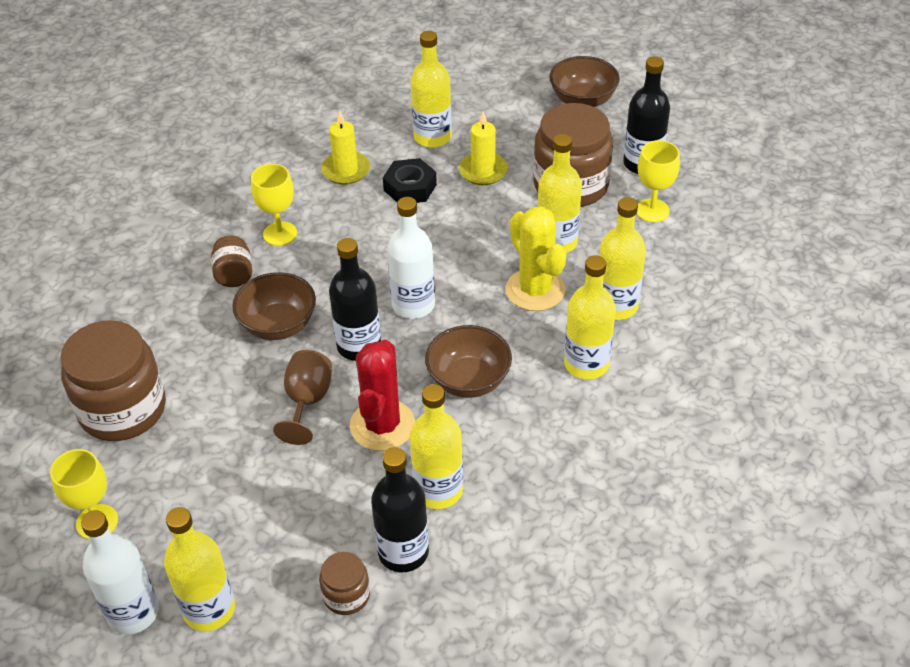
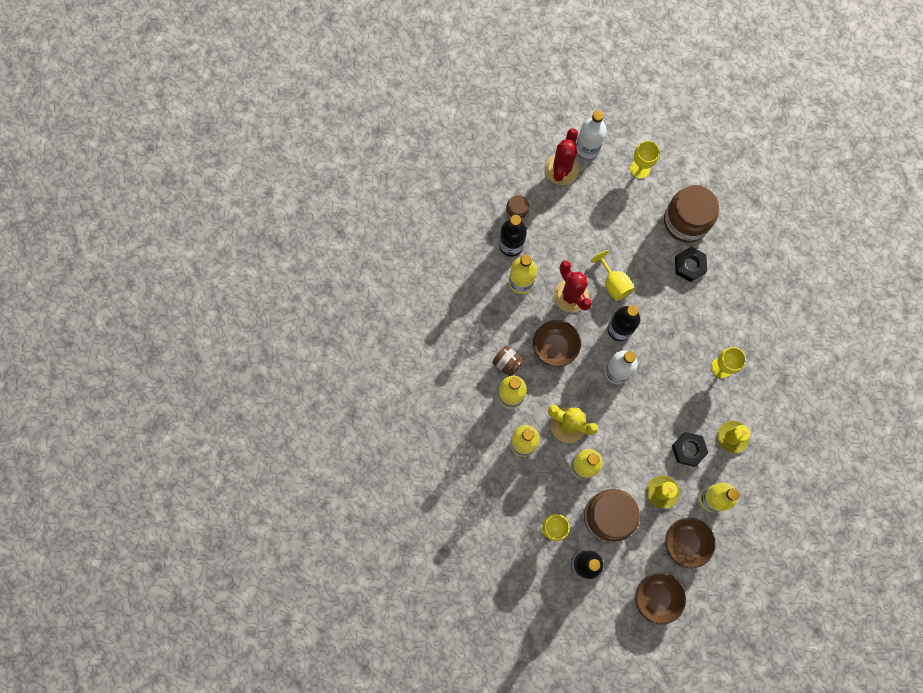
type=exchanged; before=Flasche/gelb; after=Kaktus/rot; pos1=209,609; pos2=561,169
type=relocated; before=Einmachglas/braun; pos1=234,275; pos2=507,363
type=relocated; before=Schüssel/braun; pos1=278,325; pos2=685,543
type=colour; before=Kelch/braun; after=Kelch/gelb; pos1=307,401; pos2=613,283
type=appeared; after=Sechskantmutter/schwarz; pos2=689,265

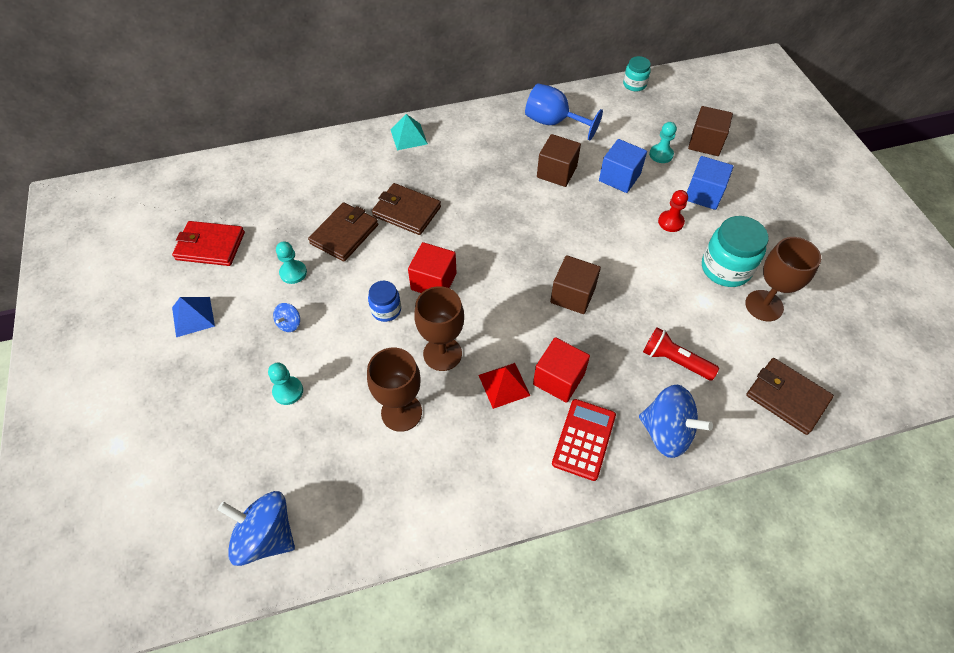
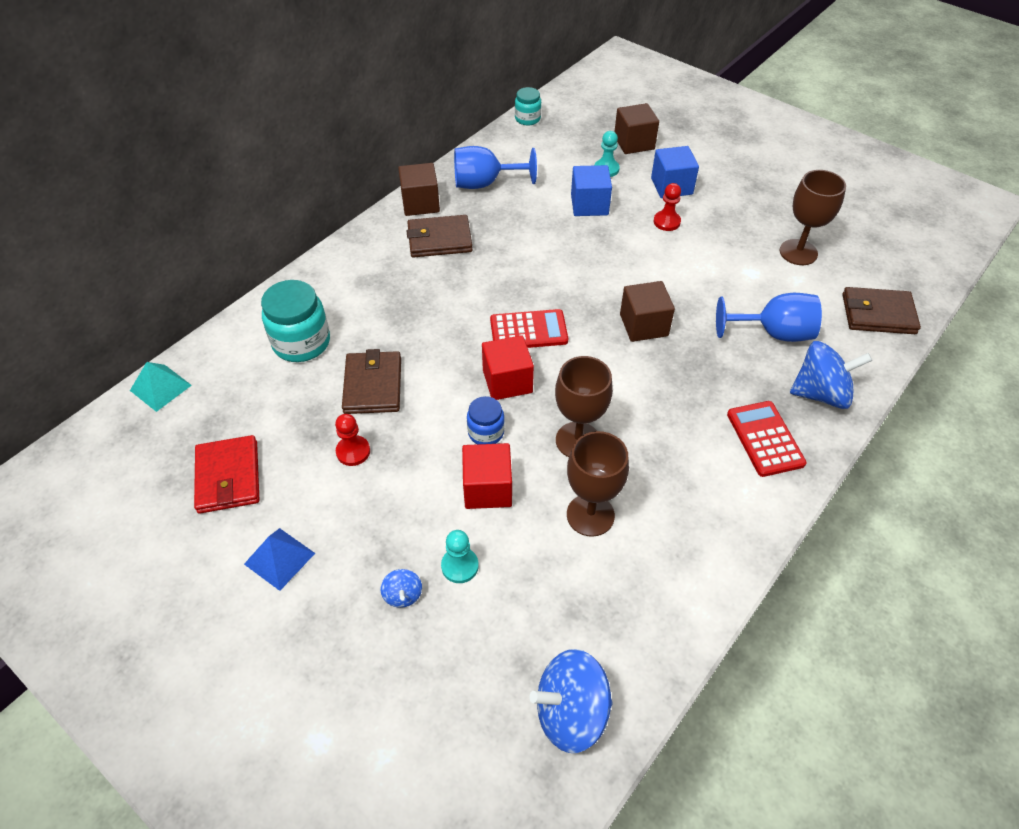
type=spun; before=Geldbörse/rot; pos1=210,246; pos2=228,477; turn=-75
type=relocated; before=Kreisel/blau; pos1=289,323; pos2=403,595
type=colour; before=Bauer/türkis; after=Bauer/rot; pos1=293,273; pos2=353,451
type=relocated; before=Geldbörse/braun; pos1=407,211; pos2=439,239
type=relocated; before=Pyramide/türkis; pos1=408,136; pos2=160,387
type=missing; before=Pyramide/rot; pos1=504,385
type=relocated; before=Kubus/rot; pos1=558,379; pos2=487,488
type=relocated; before=Kubus/braun; pos1=556,172; pos2=420,203
type=exchanged; before=Taschenlampe/rot; after=Kelch/blau; pos1=674,361; pos2=774,333
type=relocated; before=Einmachglas/türkis; pos1=725,268; pos2=301,342
type=appeared; after=Taschenrechner/rot; pos2=528,330

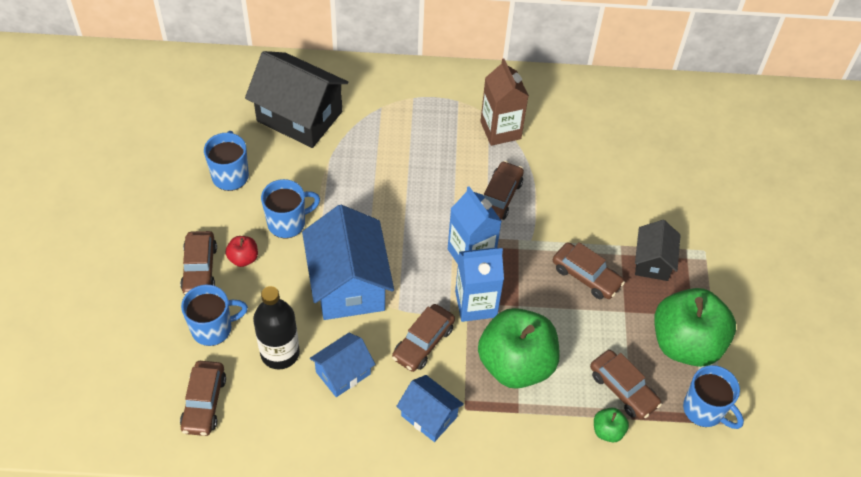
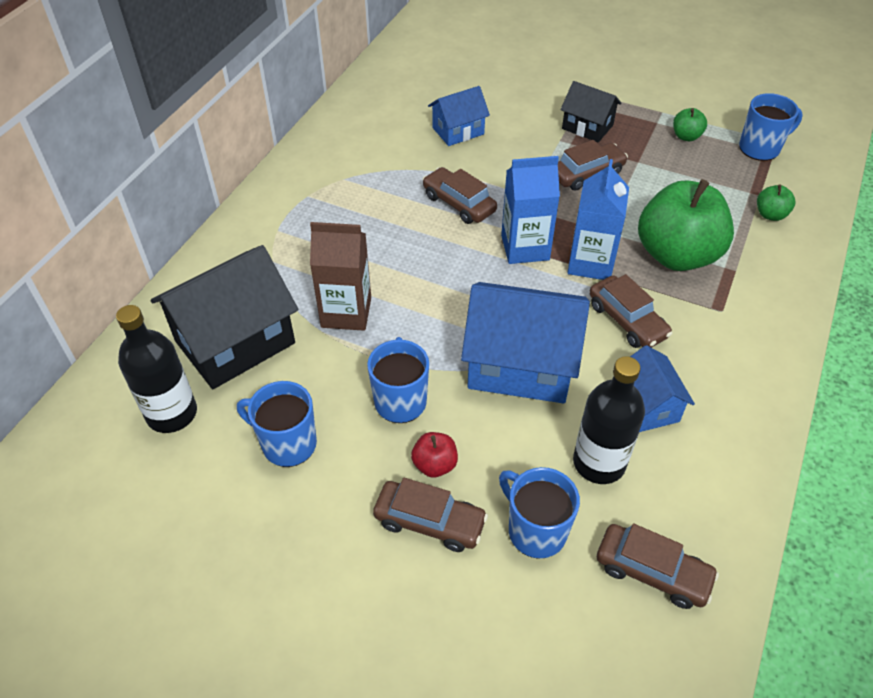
type=spun; before=Tasse/blau; pos1=213,328; pos2=535,530; turn=-45
type=relocated; before=Haus/blau; pos1=429,416; pos2=458,131
type=relocated; before=Getränkekarton/braun; pos1=500,130; pos2=346,312
type=missing; before=Auto/braun; pos1=623,389
type=size; before=Apfel/grün; pos1=686,343; pos2=686,136; scale=0.42
type=appeared; after=Flasche/schwarz; pos2=172,413

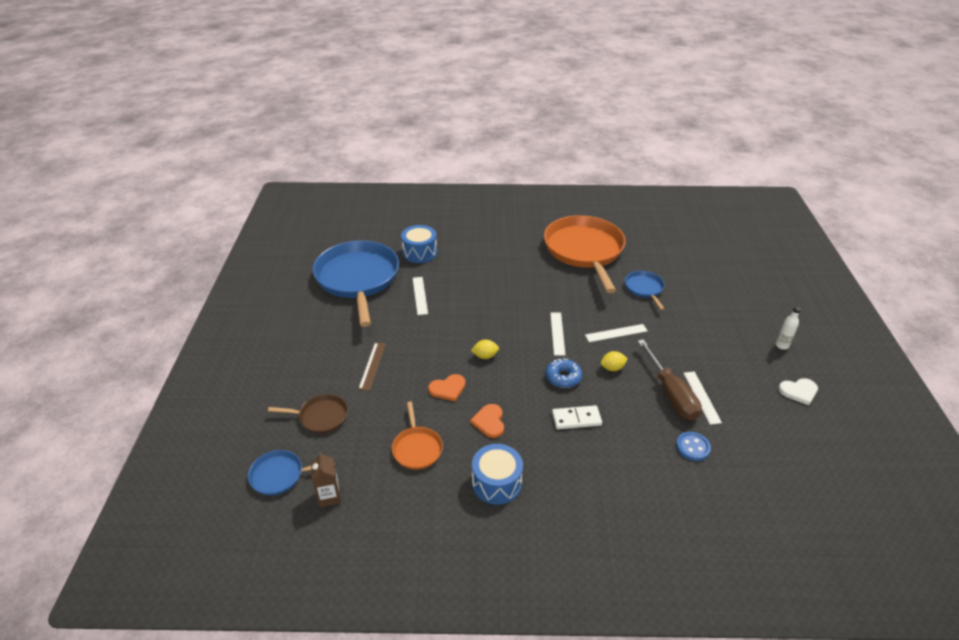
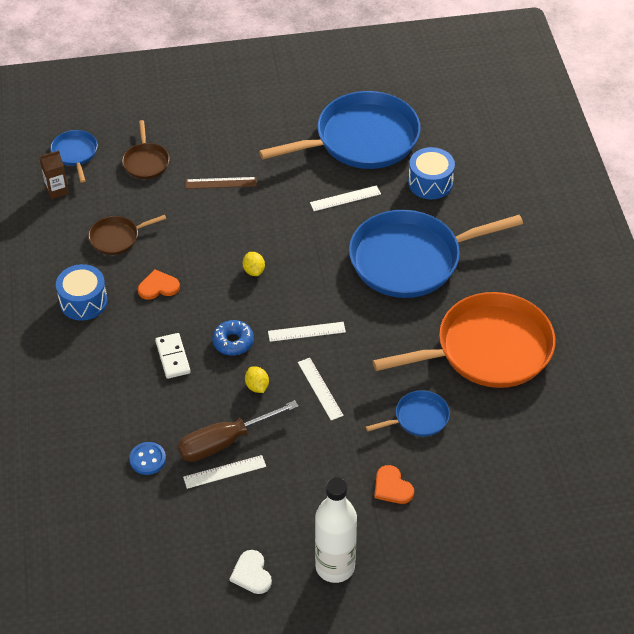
type=colour; before=Pfanne/orange; after=Pfanne/braun; pos1=417,448; pos2=117,238
type=relocated; before=Herz/orange; pos1=448,388; pos2=392,487
type=size; before=Flasche/weiß; pos1=782,345; pos2=335,567; scale=2.28
type=appeared; after=Pfanne/blau; pos2=411,259

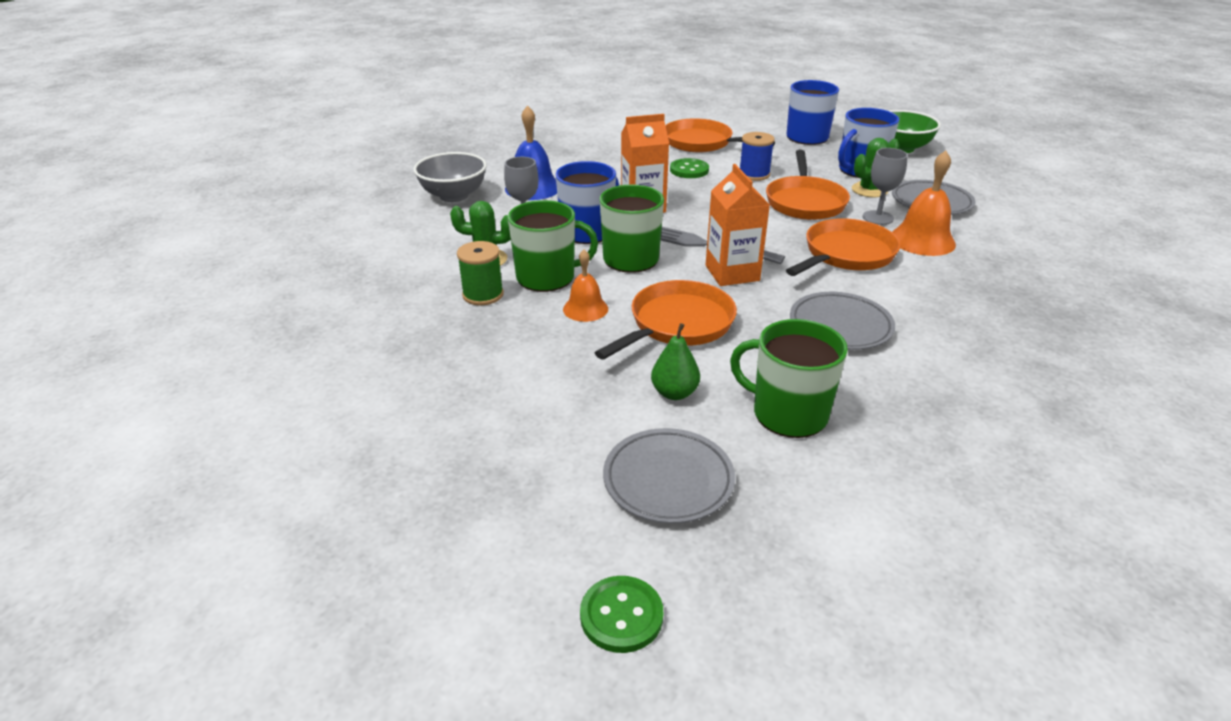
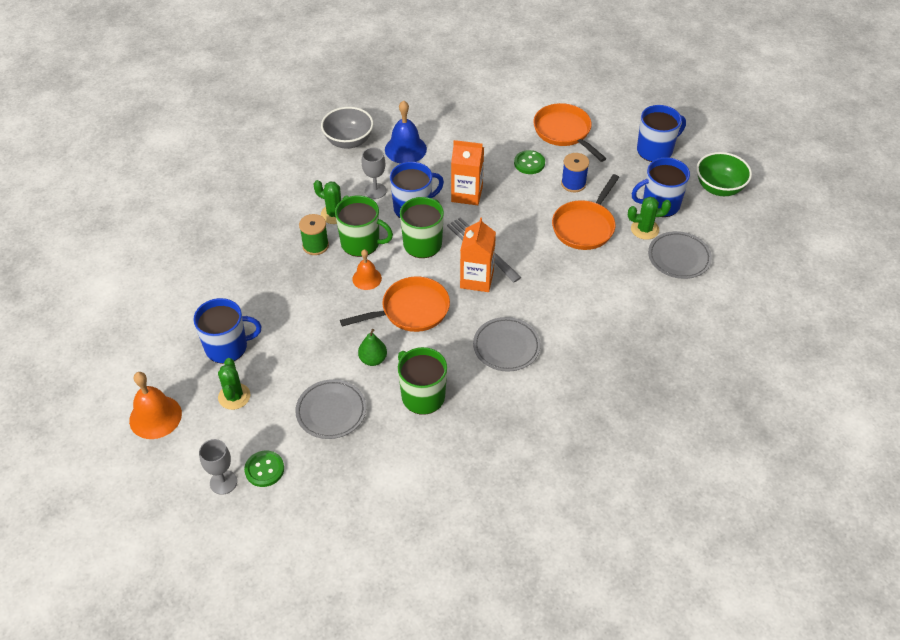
type=missing; before=Pfanne/orange; pos1=845,254
type=relocated; before=Kelch/grau; pos1=877,218; pos2=223,482
type=relocated; before=Glocke/orange; pos1=922,240; pos2=155,417
type=appeared; after=Tasse/blau; pos2=227,347
type=appeared; after=Kaktus/grün; pos2=234,396

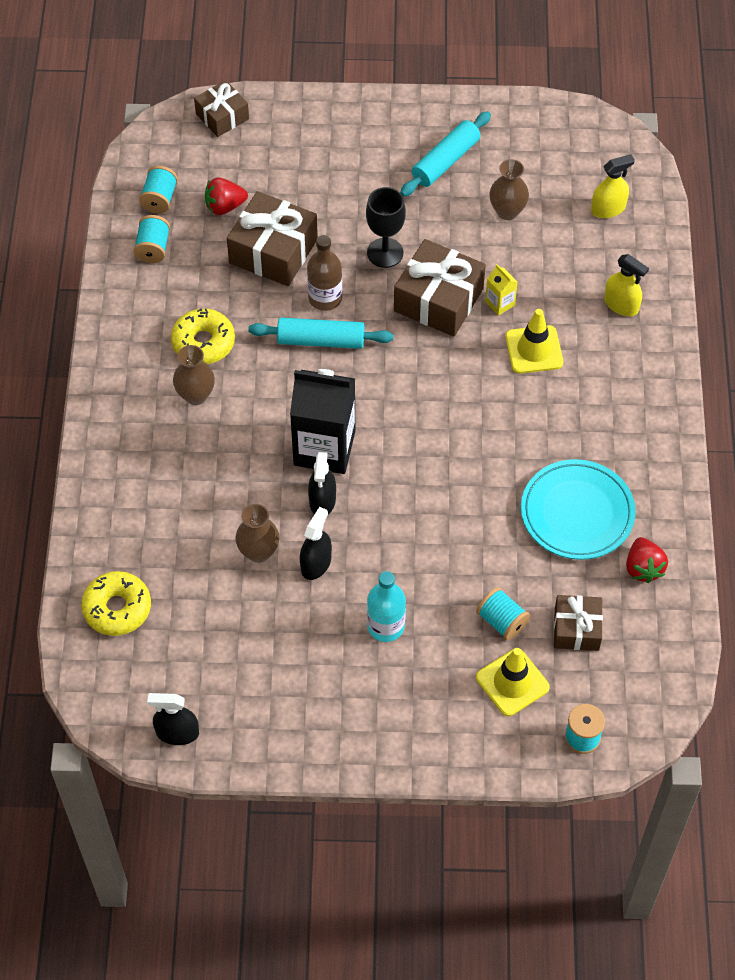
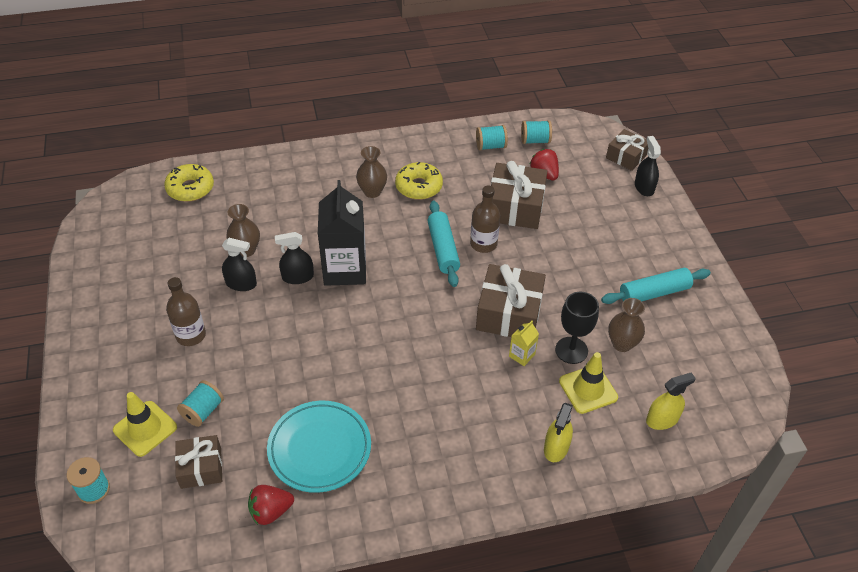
type=relocated; before=Sprühflasche/schwarz; pos1=177,733; pos2=644,187
type=relocated; before=Kelch/schwarz; pos1=385,253; pos2=571,350
type=colour; before=Flasche/türkis; after=Flasche/braun; pos1=385,626; pos2=191,335
type=spun; before=Nudelholz/türkis; pos1=445,161; pos2=654,292; turn=-45
type=relocated; before=Leitkegel/gelb; pos1=534,350; pos2=588,389
type=spun; before=Sprühflasche/gelb; pos1=608,209; pos2=662,419; turn=-75

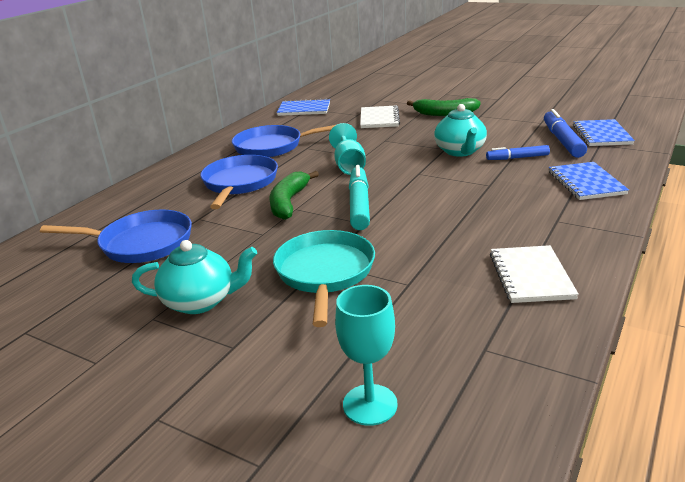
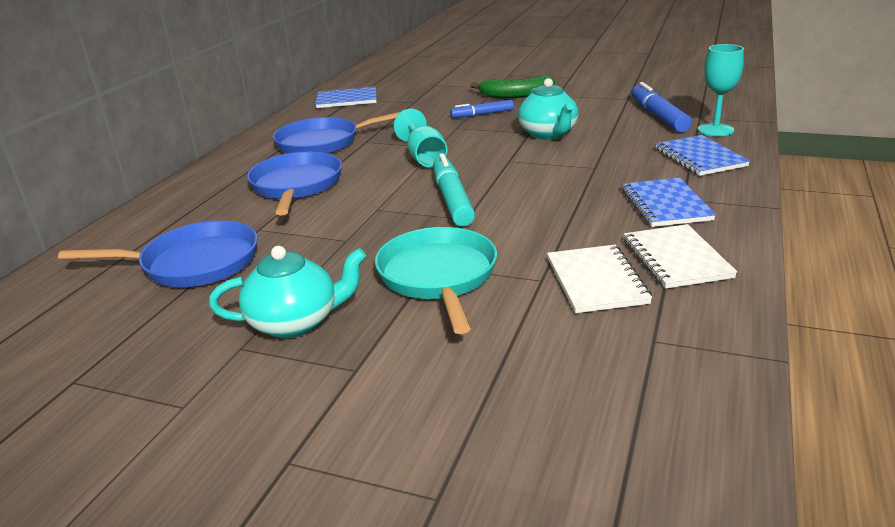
type=missing; before=Banane/grün; pos1=288,202
type=relocated; before=Kelch/türkis; pos1=370,404; pos2=715,130
type=relocated; before=Notizbuch/weiß; pos1=379,119; pos2=596,281
type=relocated; before=Filzstift/blau; pos1=517,158; pos2=482,114
type=relocated; before=Notizbuch/blau; pos1=601,135; pos2=665,205

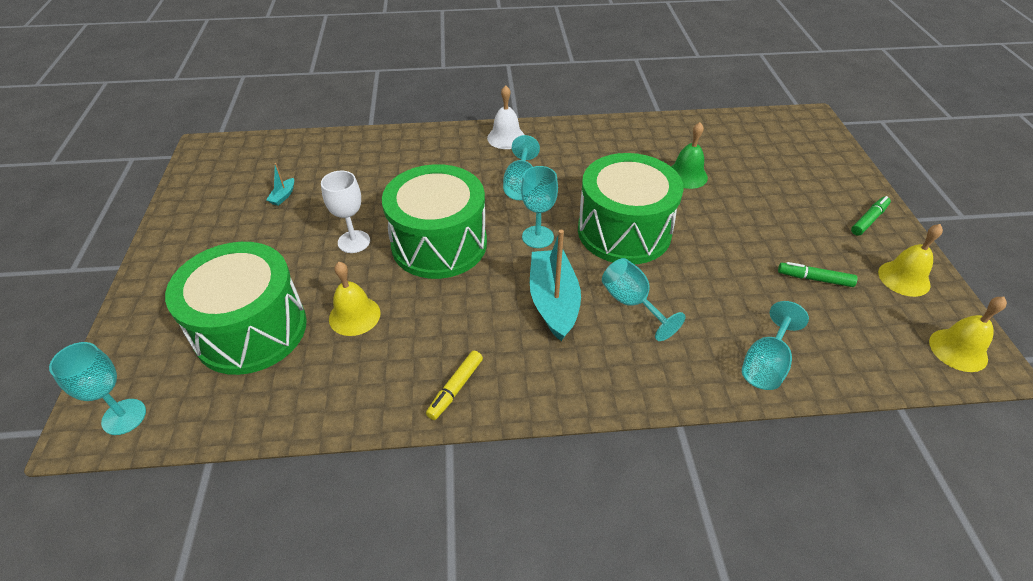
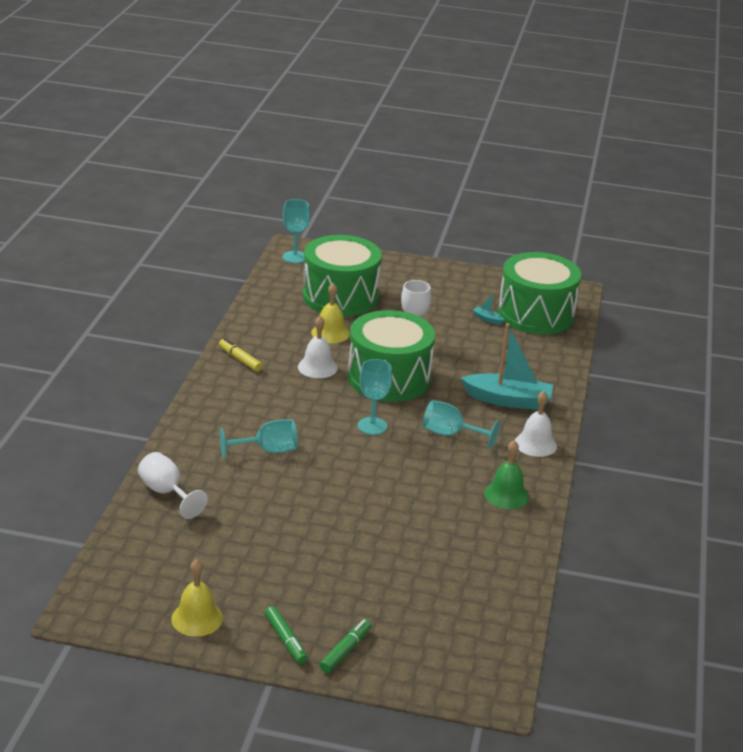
type=relocated; before=Boot/türkis; pos1=553,301; pos2=508,400
type=relocated; before=Trommel/grün; pos1=624,231; pos2=536,314
type=relocated; before=Glocke/grün; pos1=686,175; pos2=506,495
type=colour; before=Kelch/türkis; after=Kelch/weiß; pos1=765,364; pos2=166,493
type=relocated; before=Filzstift/grün; pos1=815,279; pos2=345,651
type=missing; before=Glocke/gelb; pos1=958,350
type=appeared; after=Glocke/weiß; pos2=317,367

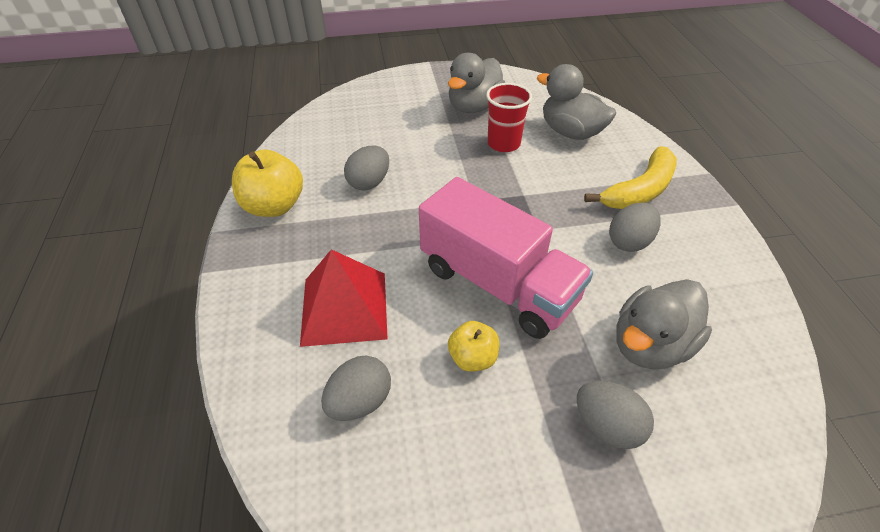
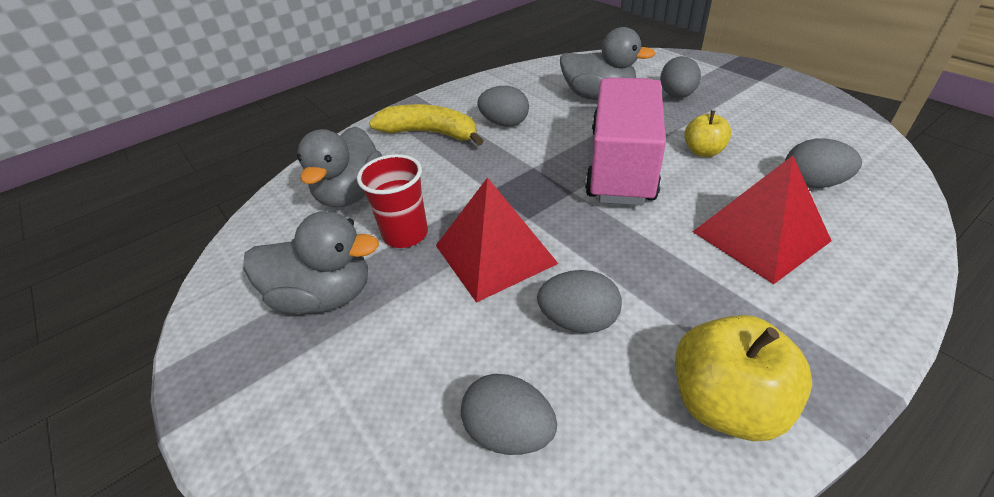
type=appeared; after=Pyramide/rot; pos2=495,254
type=appeared; after=Ei/grau; pos2=509,432

